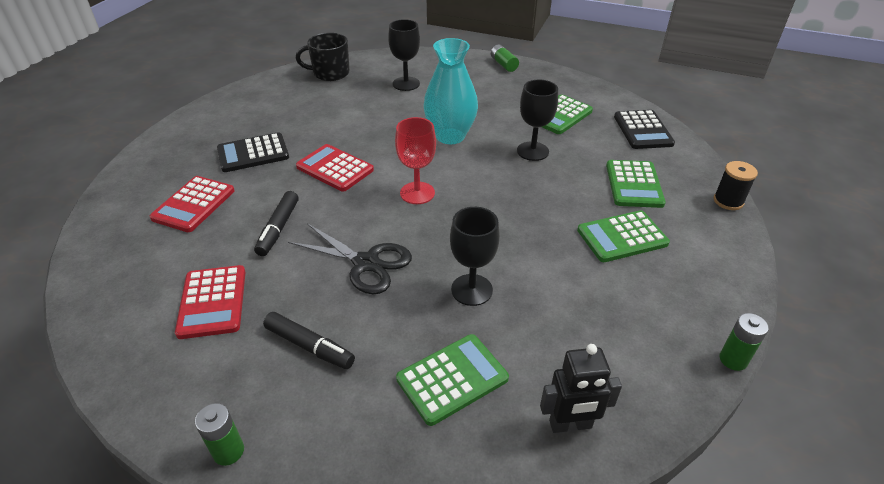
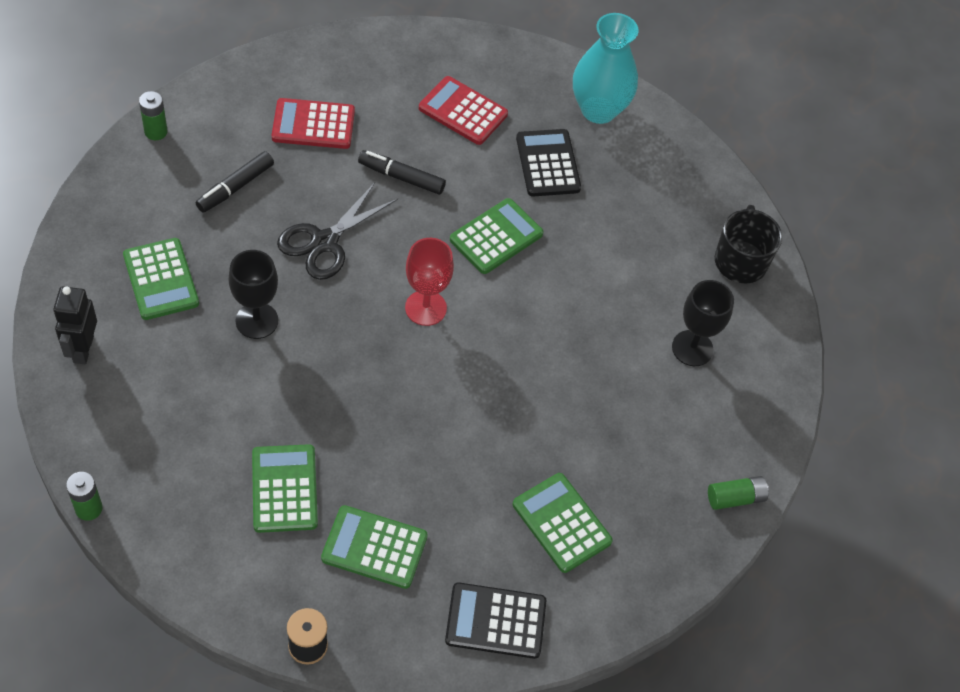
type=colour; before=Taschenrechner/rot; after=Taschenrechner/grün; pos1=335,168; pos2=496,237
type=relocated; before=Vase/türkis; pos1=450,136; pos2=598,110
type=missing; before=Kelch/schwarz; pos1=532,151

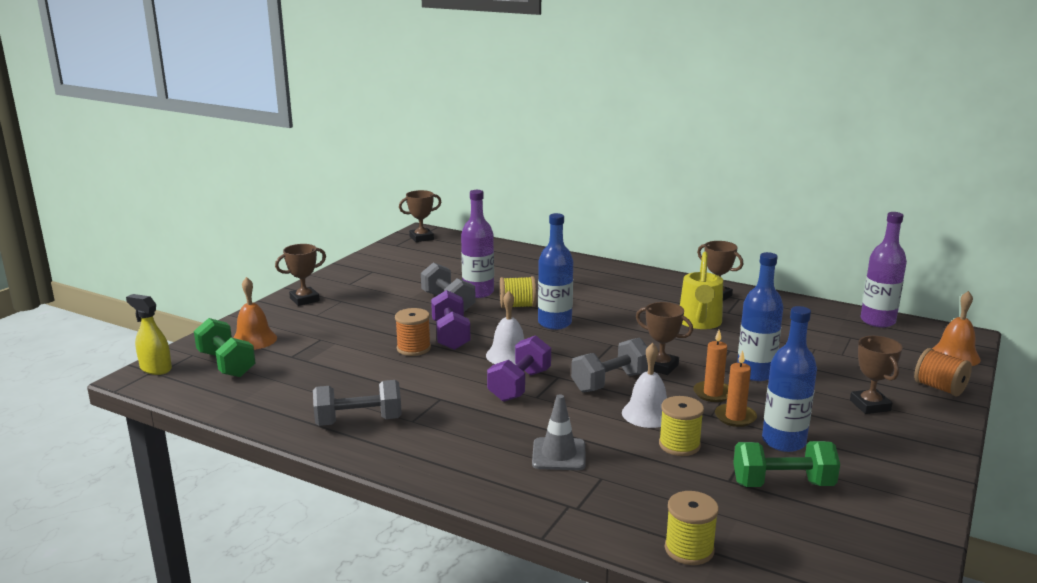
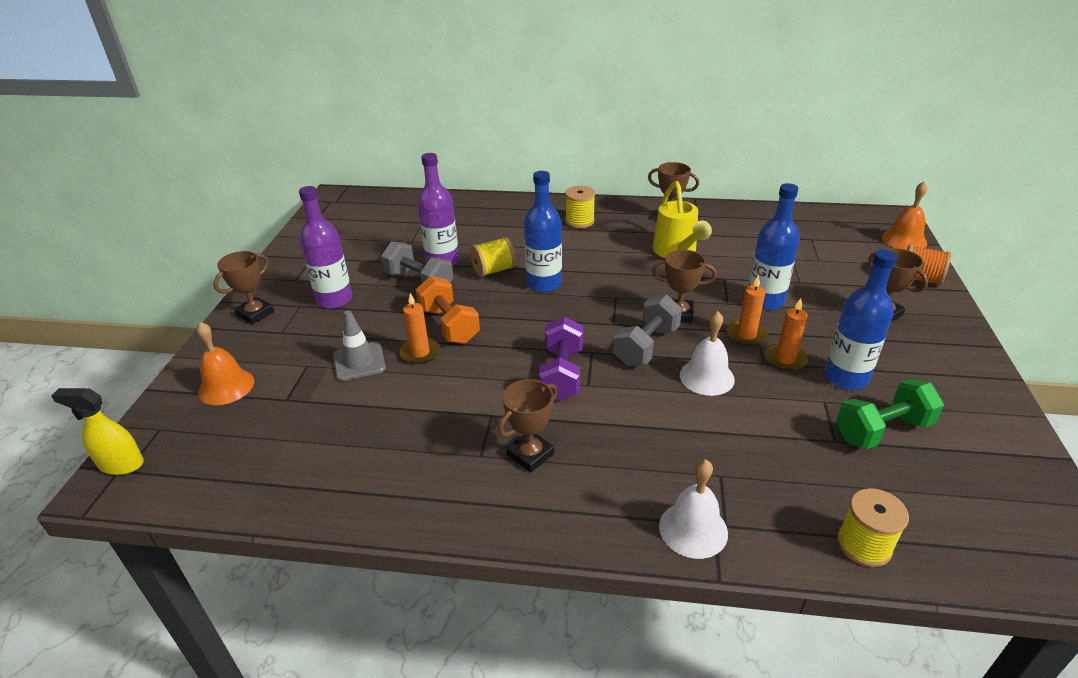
type=missing; before=Hantel/grün; pos1=226,364
type=missing; before=Hantel/grau; pos1=359,421
type=exchanged; before=Garnrolle/orange; after=Kerze/orange; pos1=413,348; pos2=420,352
type=relocated; before=Pokal/braun; pos1=421,238; pos2=530,454
type=colour; before=Hantel/lila; after=Hantel/orange; pos1=450,335; pos2=449,325
type=relocated; before=Glocke/weiß; pos1=509,355; pos2=693,529
type=relocated; before=Leitkegel/grau; pos1=559,454; pos2=359,362
type=relocated; before=Garnrolle/gelb; pos1=679,445; pos2=579,221
type=relocated; before=Flasche/lila; pos1=877,321; pos2=334,300

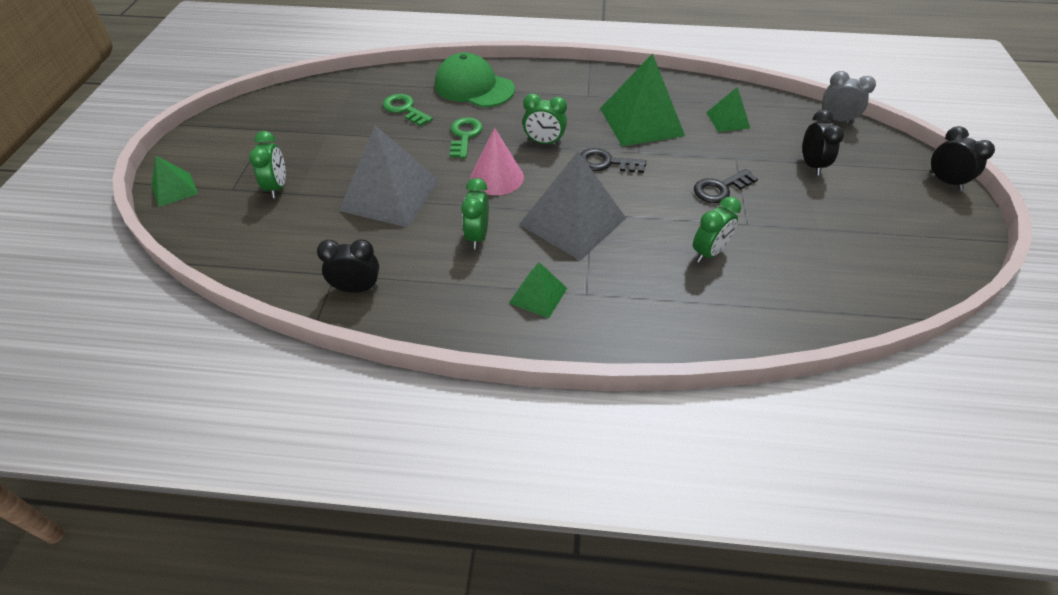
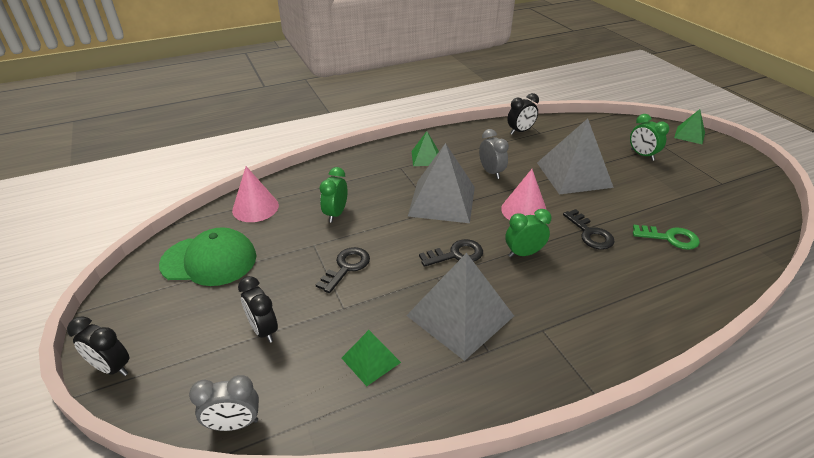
type=relocated; before=Kappe/grün; pos1=474,87; pos2=209,260
type=colour; before=Schlüssel/grün; after=Schlüssel/schwarz; pos1=464,136; pos2=590,233
type=colour; before=Wecker/grün; after=Wecker/grau; pos1=477,236; pos2=491,172
type=colour; before=Pyramide/grün; after=Pyramide/grau; pos1=641,121; pos2=460,315
type=appeared; after=Kegel/rosa; pos2=255,208

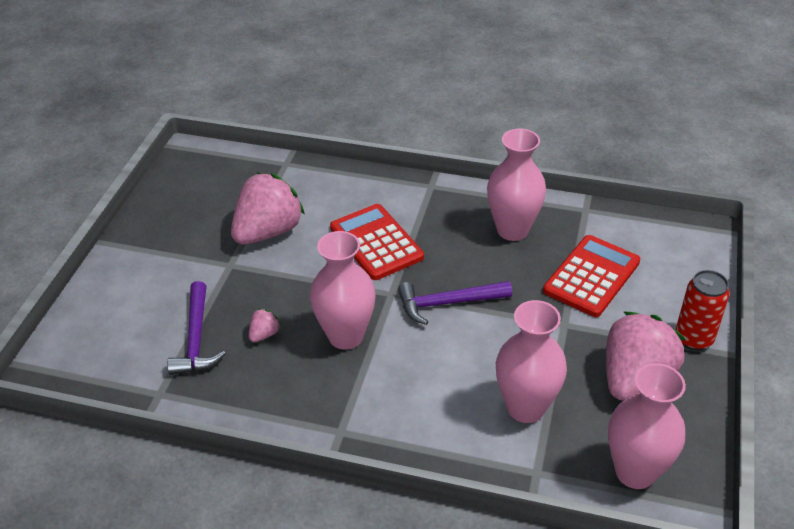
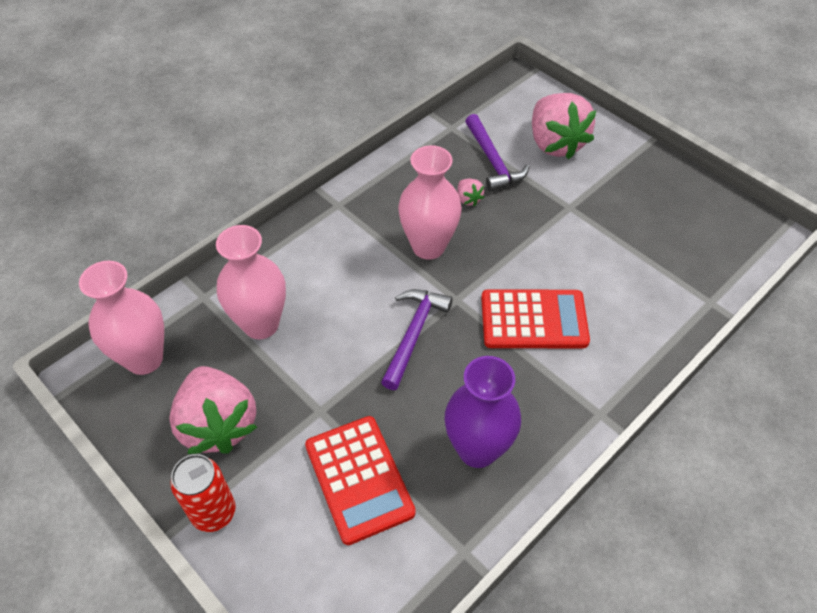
type=spun; before=Hammer/lila; pos1=196,338; pos2=493,161; turn=-135
type=relocated; before=Erdbeere/rosa; pos1=268,232; pos2=555,143
type=colour; before=Vase/rosa; after=Vase/lila; pos1=512,230; pos2=477,449

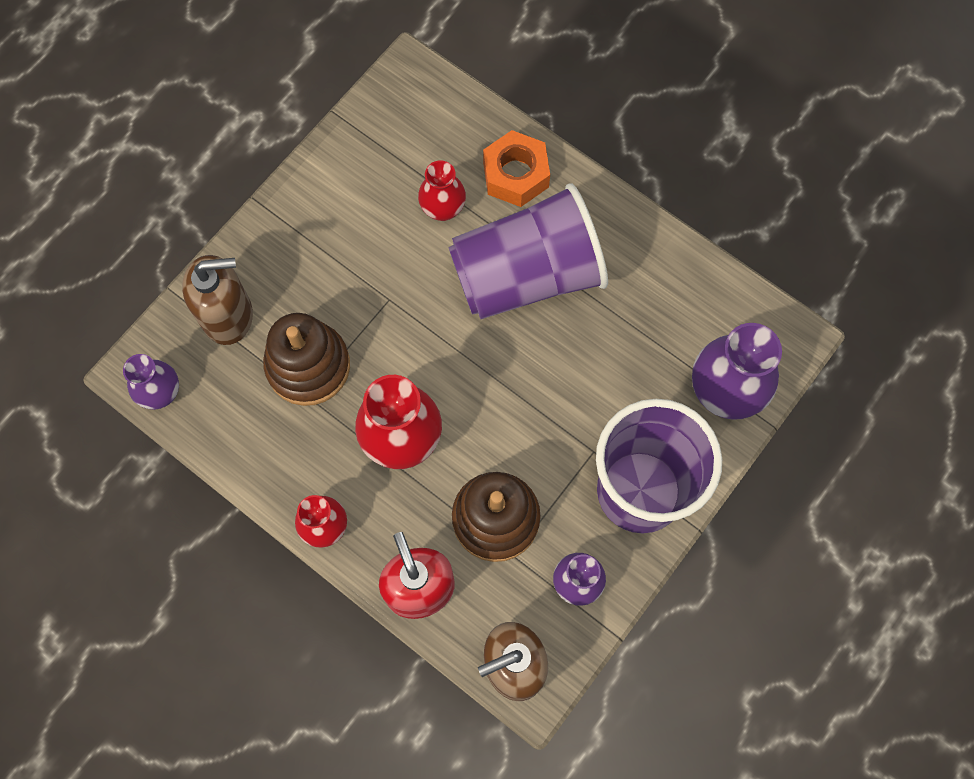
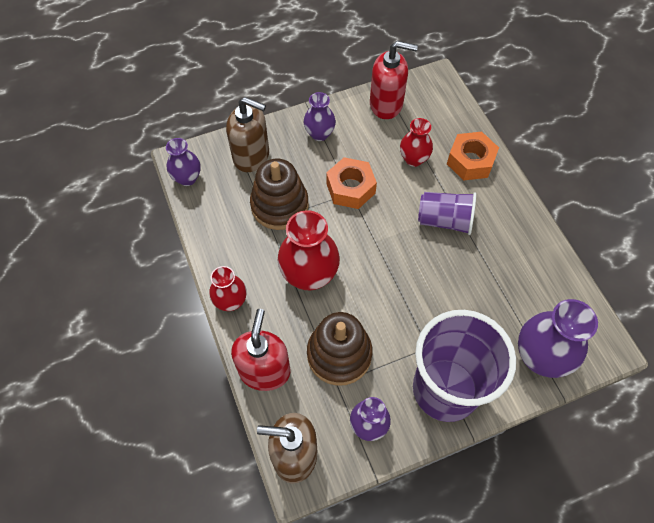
type=size; before=Becher/lila; pos1=527,275; pos2=444,220; scale=0.55
type=appeared; after=Vase/lila; pos2=319,134
type=appeared; after=Sechskantmutter/orange; pos2=350,188
type=appeared; after=Seifenspender/rot; pos2=386,104

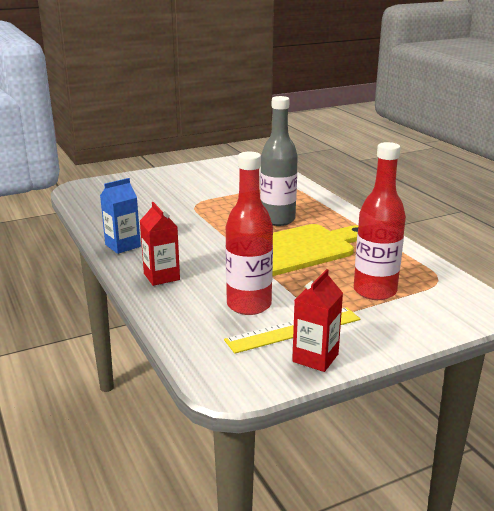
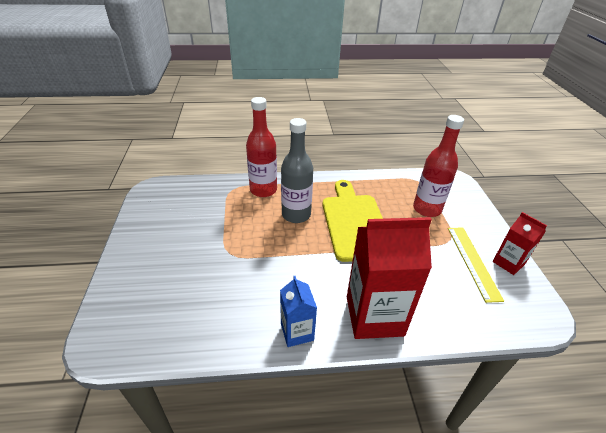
type=size; before=Getränkekarton/rot; pos1=161,276; pos2=374,316; scale=1.89
type=relocated; before=Flasche/rot; pos1=249,305; pos2=263,190

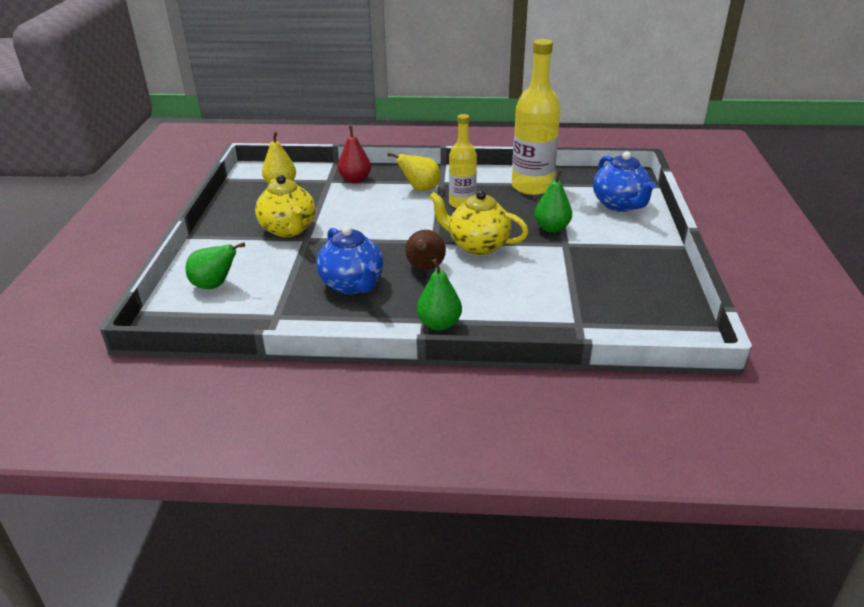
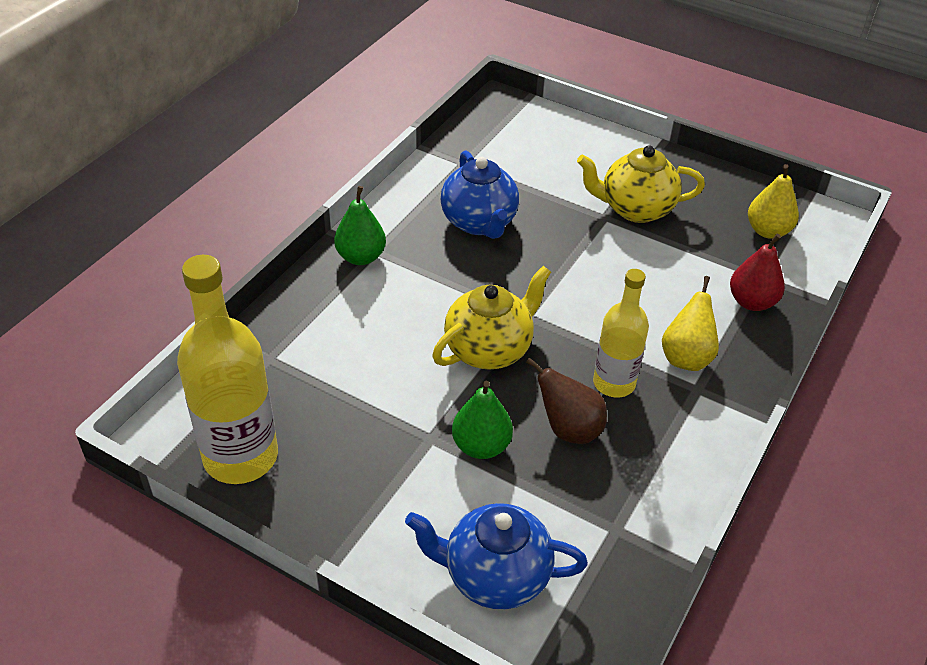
type=missing; before=Birne/grün; pos1=215,285
type=spun; before=Teekanne/blau; pos1=353,285; pos2=479,222; turn=-105
type=relocated; before=Birne/braun; pos1=425,268; pos2=568,429
type=relocated; before=Flasche/gelb; pos1=532,186; pos2=240,456

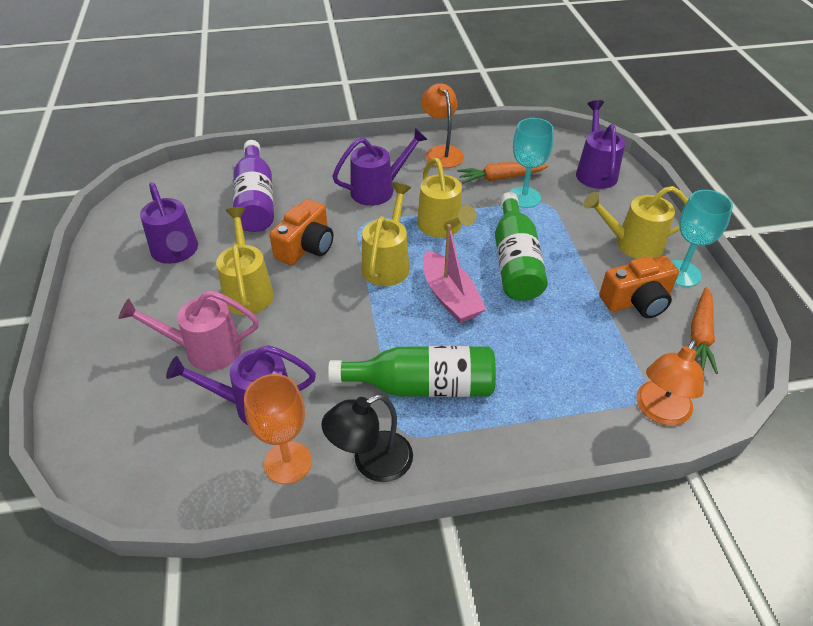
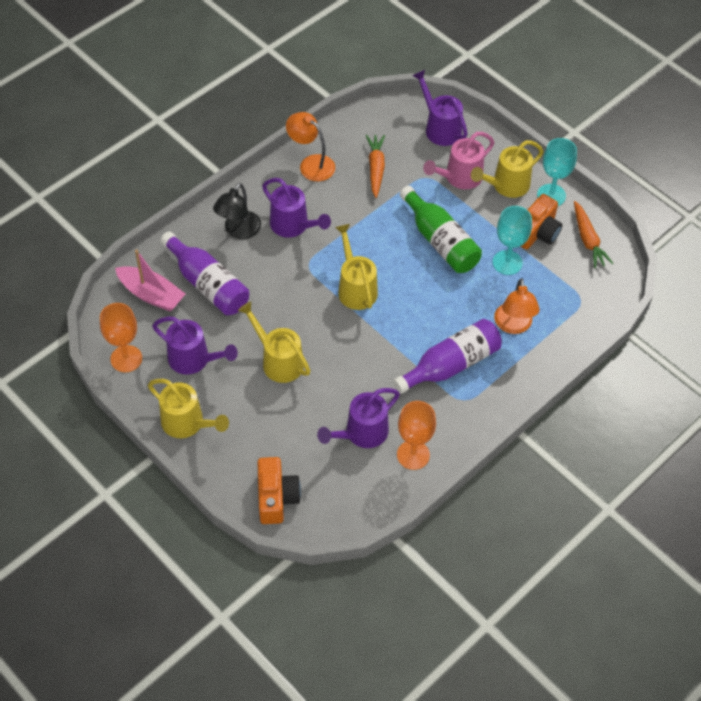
type=relocated; before=Gießkanne/rosa; pos1=204,350; pos2=459,178
type=relocated; before=Kamera/orange; pos1=306,247; pos2=276,497
type=relocated; before=Lampe/schwarz; pos1=371,462; pos2=239,231
type=colour; before=Flasche/grün; after=Flasche/lila; pos1=422,386; pos2=451,365
type=spun; before=Gießkanne/lila; pos1=378,190; pos2=293,226; turn=105
type=relocated; before=Gießkanne/gelb; pos1=442,227; pos2=188,423
type=relocated; before=Boot/rosa; pos1=450,297; pos2=151,295
type=spun; before=Karotte/orange; pos1=500,178; pos2=376,169; turn=135
type=relocated; before=Kelch/türkis; pos1=524,197; pos2=507,262
type=relocated; before=Lampe/orange; pos1=659,411; pos2=513,326
type=appeared; after=Kelch/orange; pos2=126,359

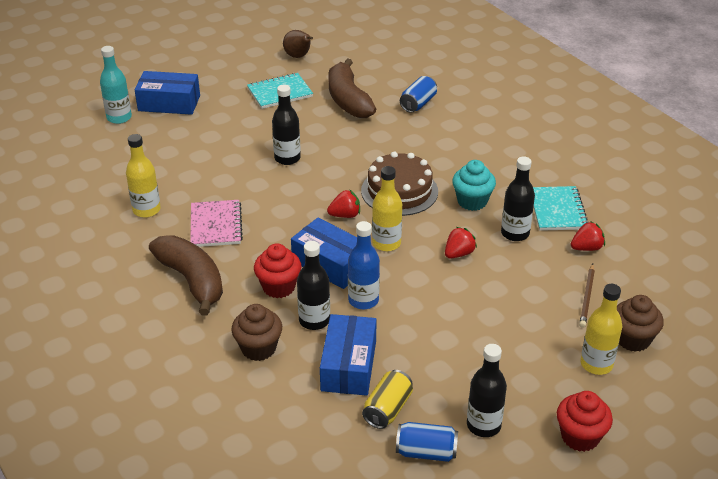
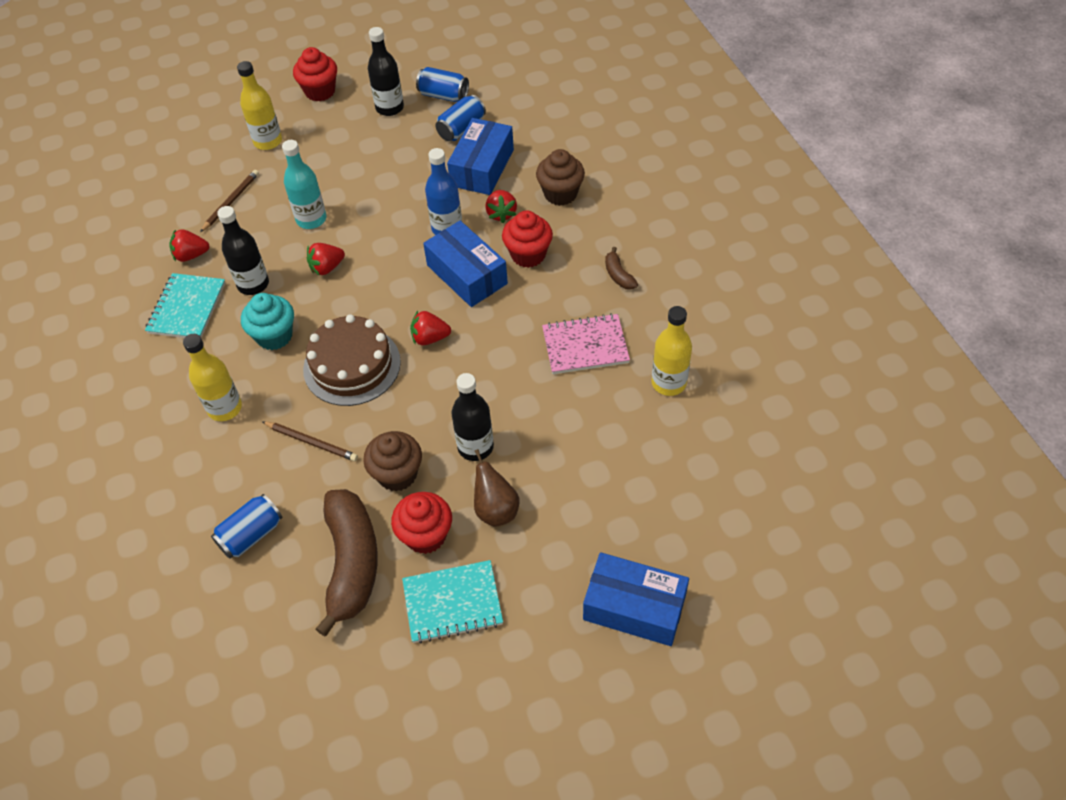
type=relocated; before=Flasche/türkis; pos1=119,118; pos2=311,219
type=size; before=Banane/braun; pos1=192,280; pos2=618,275; scale=0.43
type=spun; before=Notizbuch/rosa; pos1=216,225; pos2=585,346; turn=75
type=relocated; before=Birne/braun; pos1=298,56; pos2=496,510
type=exchanged; before=Flasche/schwarz; after=Erdbeere/rot; pos1=314,320; pos2=501,214
type=colour; before=Dose/gelb; after=Dose/blau; pos1=387,409; pos2=461,129
type=relocated; before=Flasche/gelb; pos1=386,243; pos2=225,408
type=relocated; before=Muffin/braun; pos1=632,339; pos2=397,474
type=appeared; after=Bleistift/braun; pos2=311,442
type=appeared; after=Muffin/rot; pos2=425,535

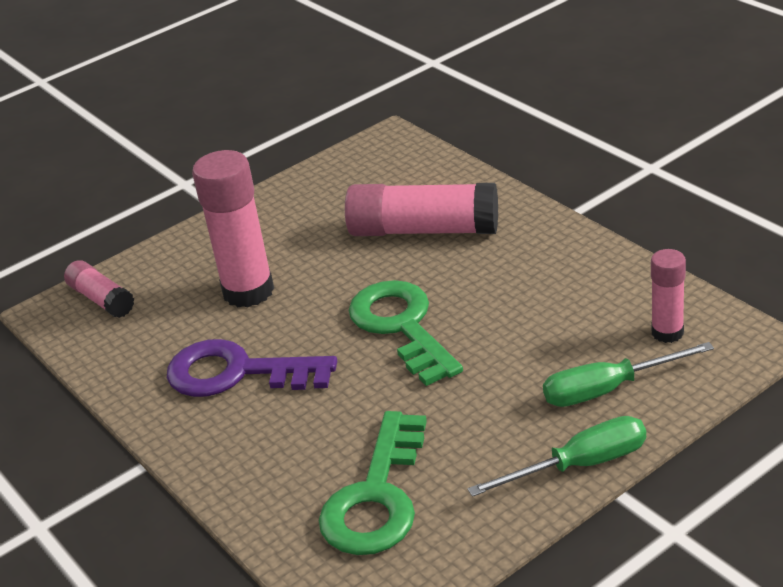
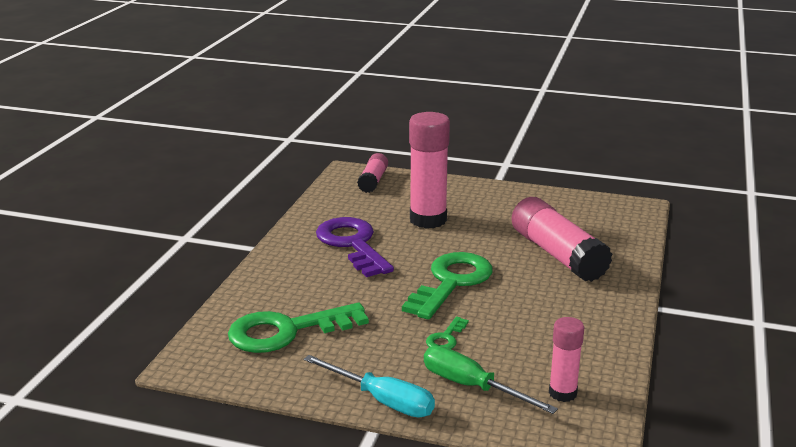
type=colour; before=Schraubenzieher/grün; after=Schraubenzieher/türkis; pos1=580,465; pos2=382,400
type=appeared; after=Schlüssel/grün; pos2=446,338

